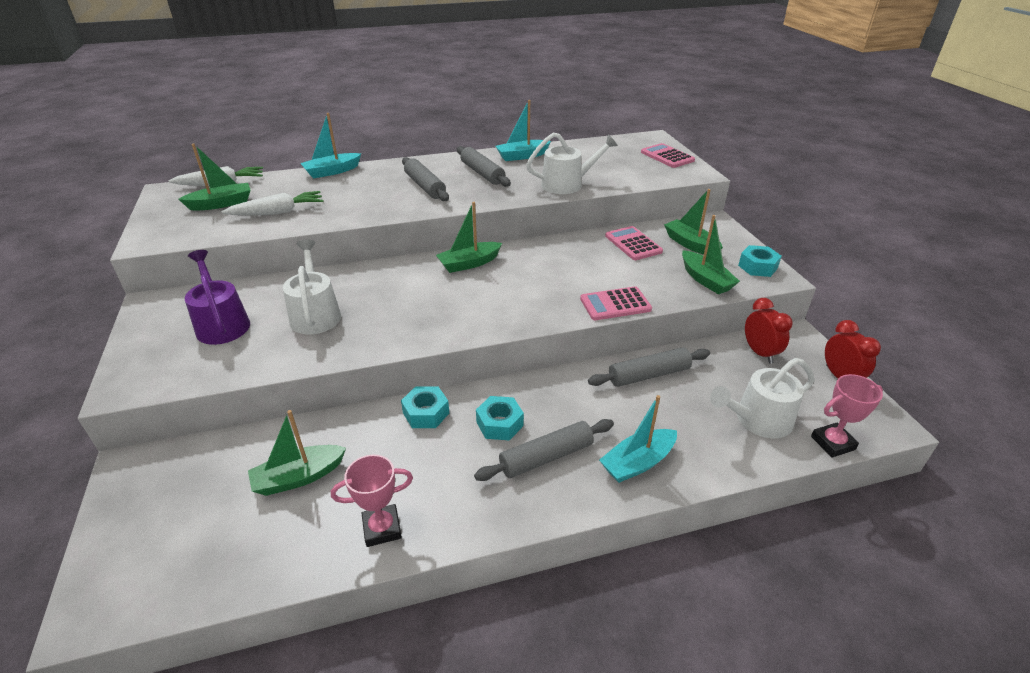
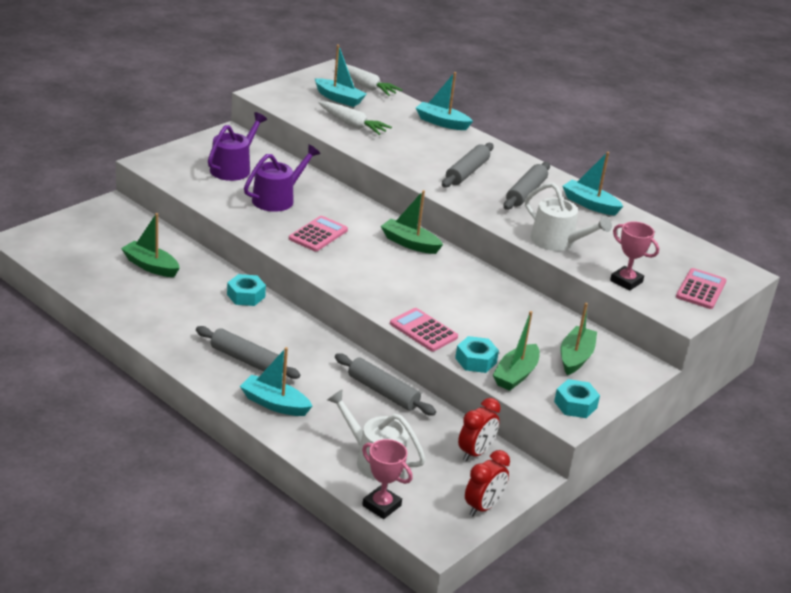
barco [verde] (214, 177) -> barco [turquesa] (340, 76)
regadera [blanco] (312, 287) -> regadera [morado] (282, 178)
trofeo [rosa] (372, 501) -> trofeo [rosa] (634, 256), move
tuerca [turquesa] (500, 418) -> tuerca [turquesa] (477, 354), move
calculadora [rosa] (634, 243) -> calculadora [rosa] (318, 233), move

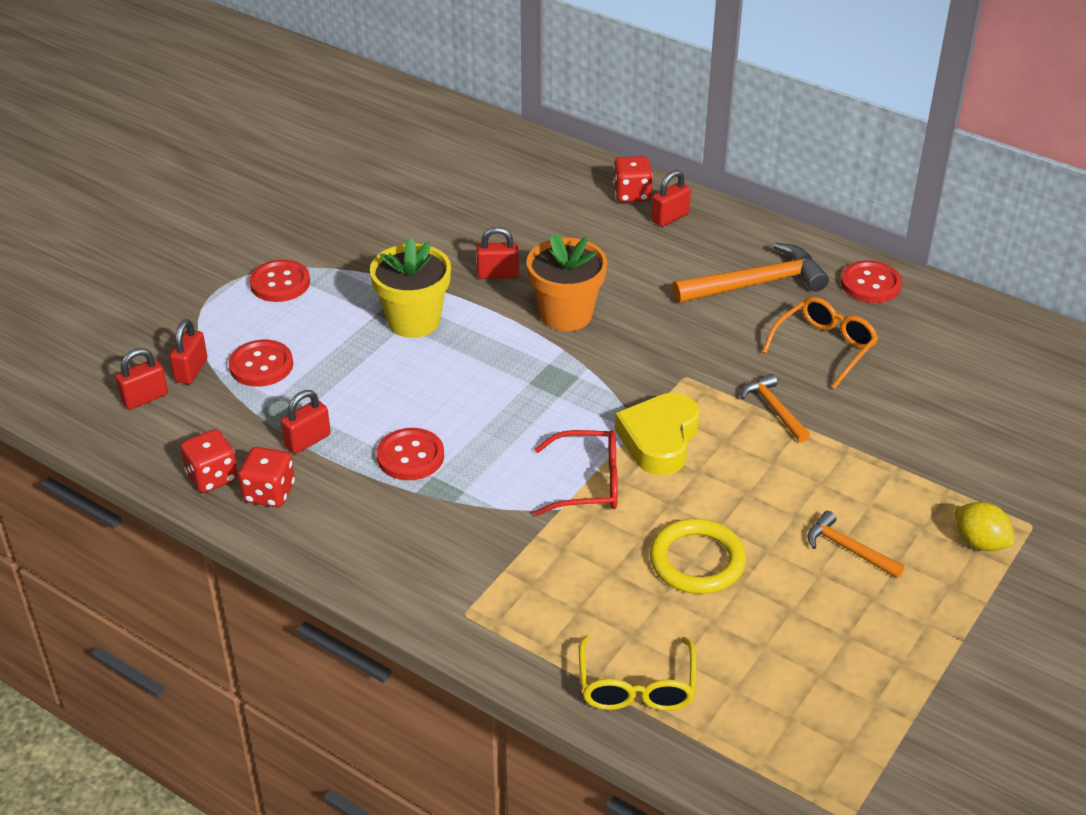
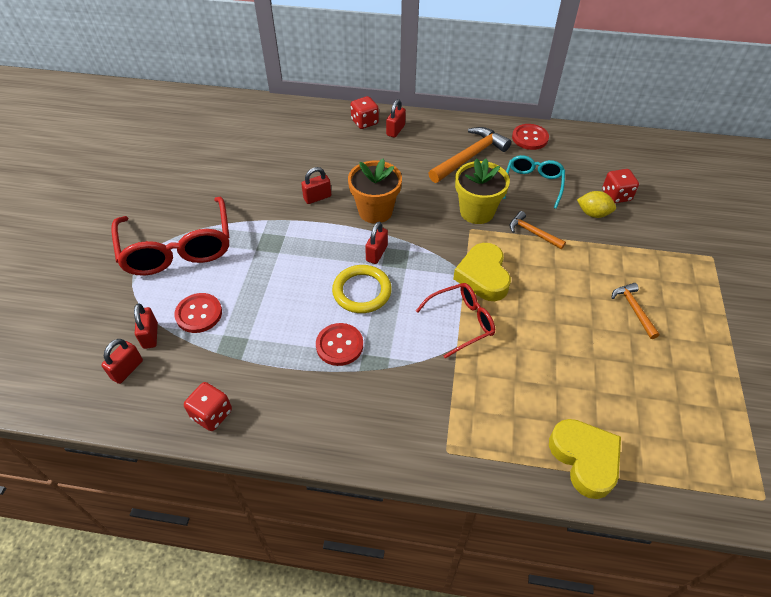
dado [rojo] (266, 477) -> dado [rojo] (620, 186), move
botón [rojo] (279, 280) -> gafas [rojo] (170, 236)
candado [rojo] (306, 422) -> candado [rojo] (376, 243), move
maceta [amarillo] (410, 287) -> maceta [amarillo] (482, 191), move
gafas [amarillo] (637, 673) -> corazón [amarillo] (585, 459)
anillo [amarillo] (698, 556) -> anillo [amarillo] (362, 289), move
gafas [naranja] (820, 343) -> gafas [turquesa] (534, 182)
martillo [naranja] (856, 544) -> martillo [naranja] (635, 311), 60 degrees clockwise
limón [amarillo] (984, 526) -> limón [amarillo] (596, 204), move

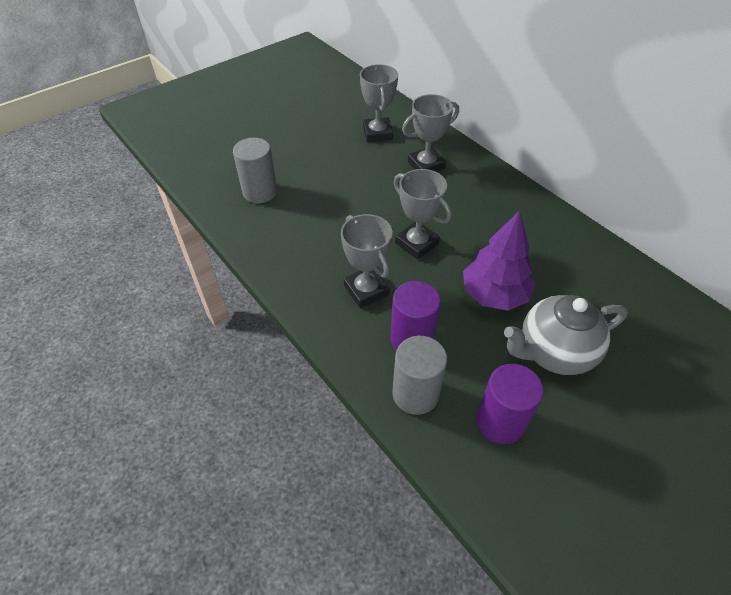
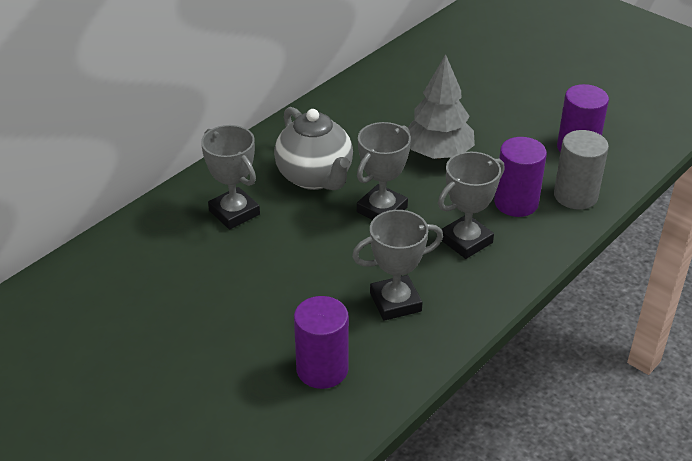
cilindro [gris] (255, 170) -> cilindro [morado] (321, 342)
trofeo [gris] (379, 103) -> trofeo [gris] (397, 265), move
árbol [morado] (499, 260) -> árbol [gris] (441, 106)
tetera [gris] (566, 335) -> tetera [gris] (313, 148), move

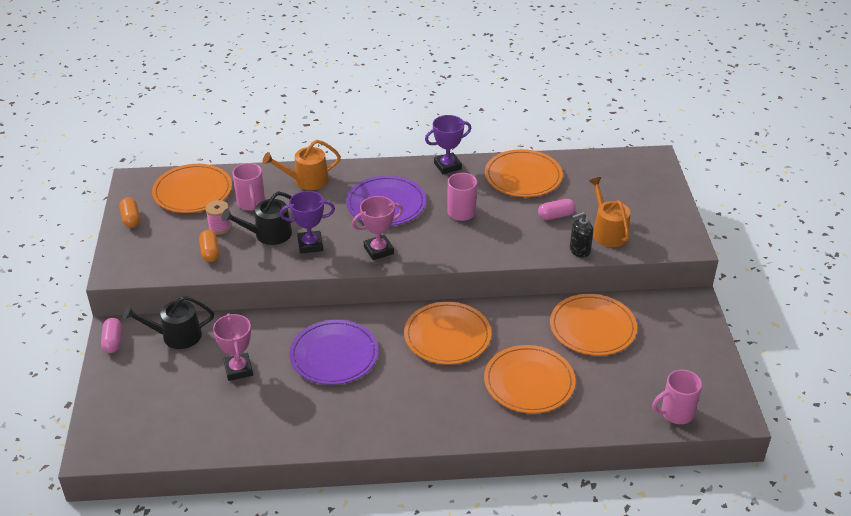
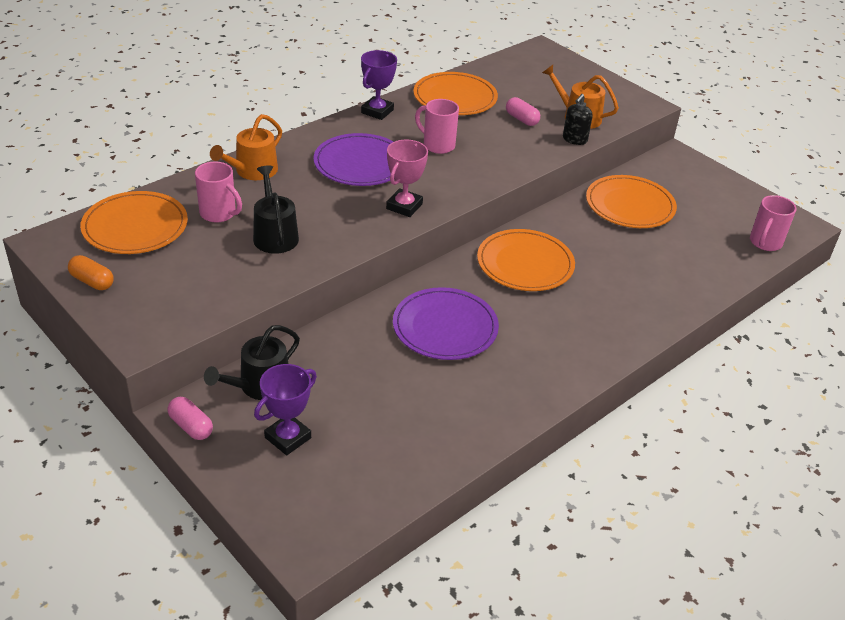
cápsula [naranja] (209, 246) -> none
carrete [rosa] (218, 217) -> none
trofeo [rosa] (233, 347) -> none
regadera [negro] (257, 218) -> regadera [negro] (276, 209), 135 degrees clockwise
trofeo [morado] (307, 222) -> trofeo [morado] (285, 409), move
plato [naranja] (529, 379) -> none
cápsula [rosa] (557, 209) -> cápsula [rosa] (523, 111), 75 degrees counterclockwise

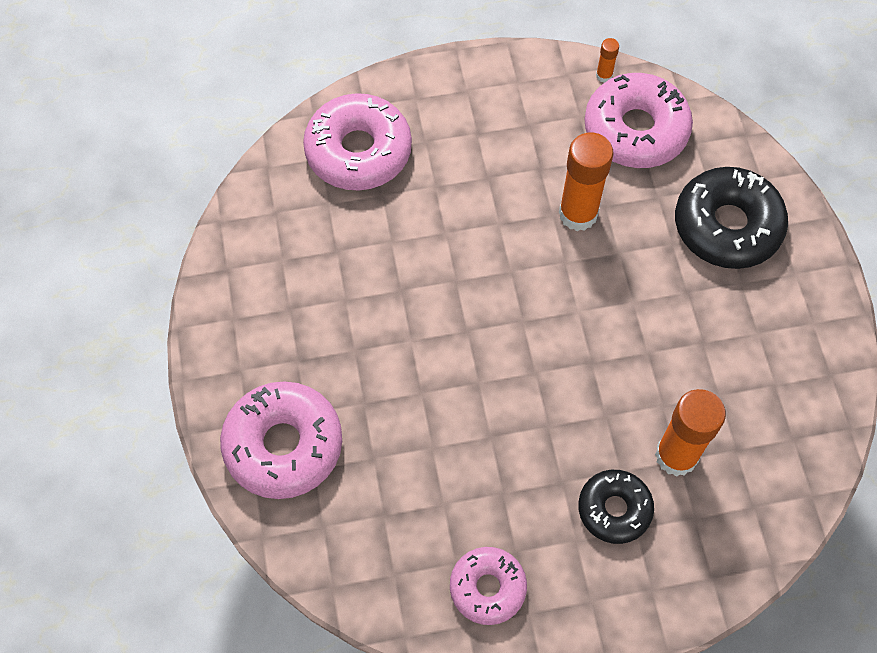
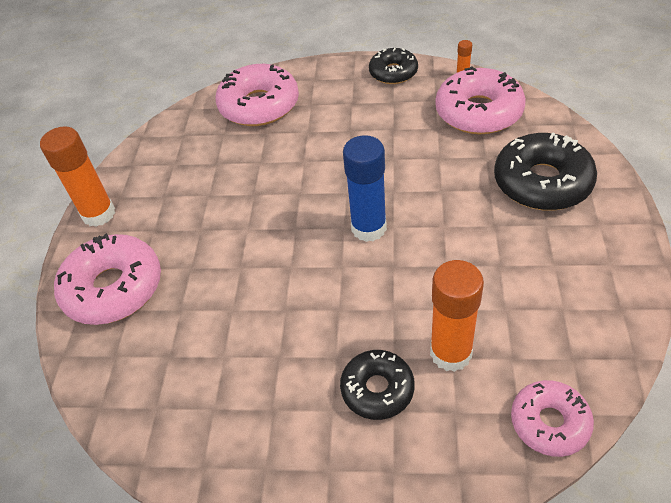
rosquilla [rosa] (488, 586) -> rosquilla [rosa] (552, 418), move
barra de pegamento [naranja] (586, 182) -> barra de pegamento [naranja] (77, 176), move
none -> barra de pegamento [azul] (365, 188)
none -> rosquilla [negro] (393, 66)

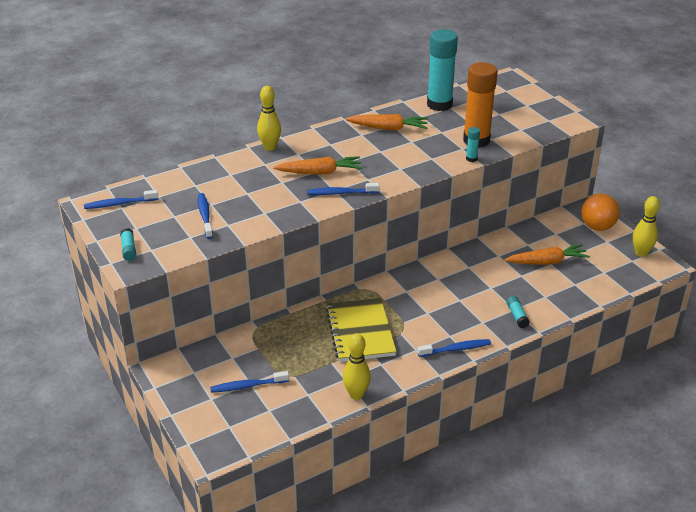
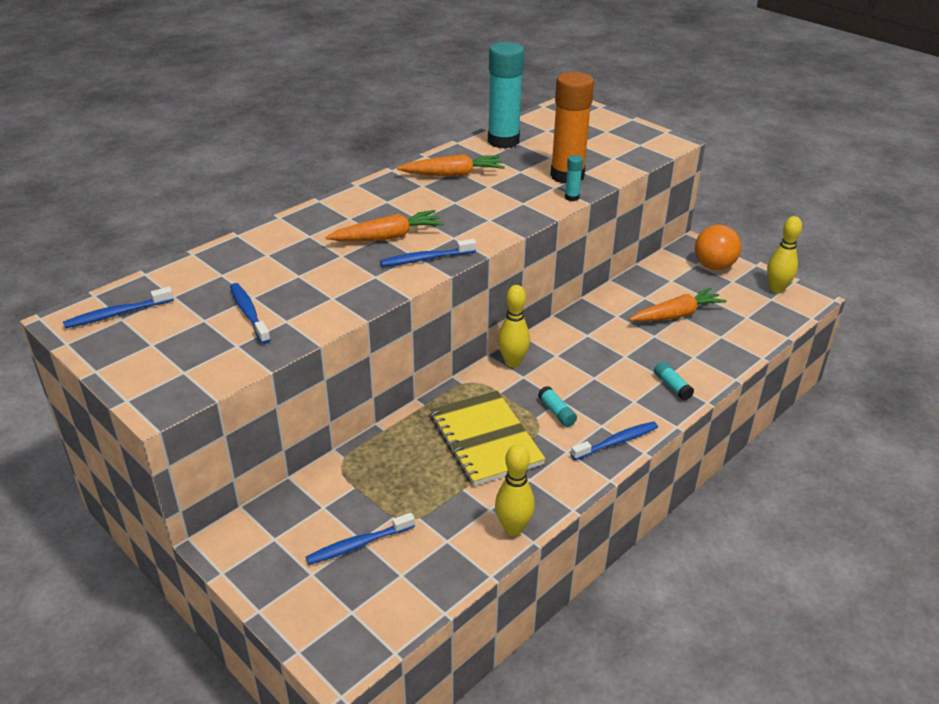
barra de pegamento [turquesa] (128, 244) -> barra de pegamento [turquesa] (557, 406), move
bolo [amarillo] (269, 118) -> bolo [amarillo] (514, 326), move

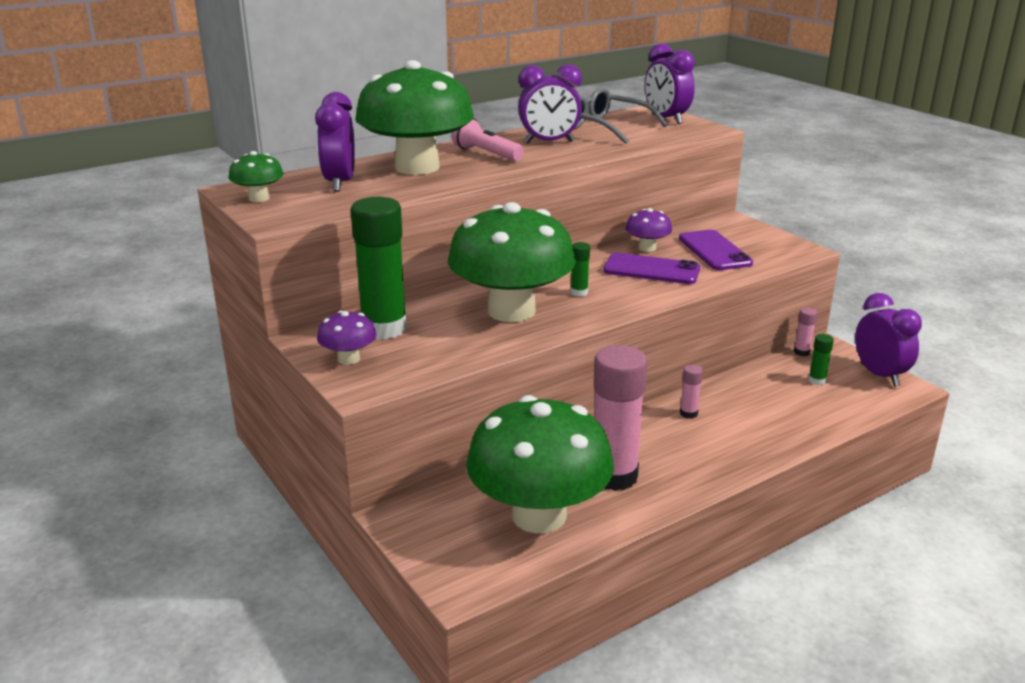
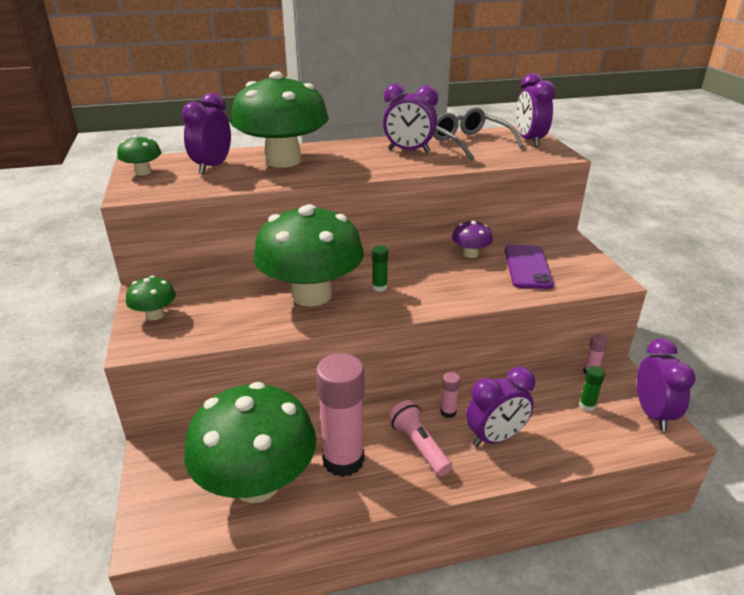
seta [morado] (346, 337) -> seta [verde] (151, 298)
barra de pegamento [verde] (379, 268) -> none
lámpara de mano [rosa] (488, 139) -> lámpara de mano [rosa] (420, 438), move
móvil [morado] (651, 268) -> none
none -> despertador [morado] (500, 407)

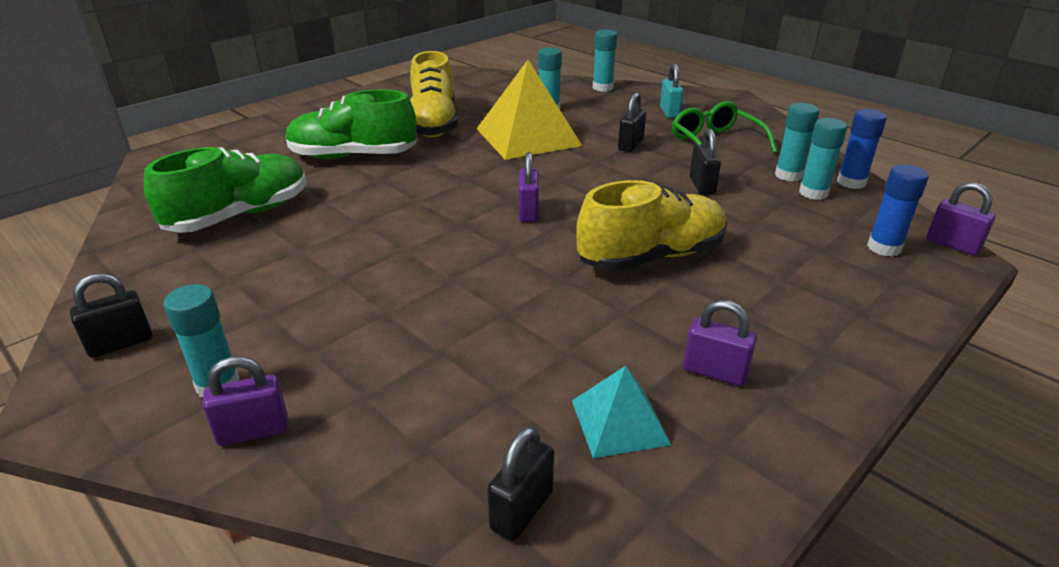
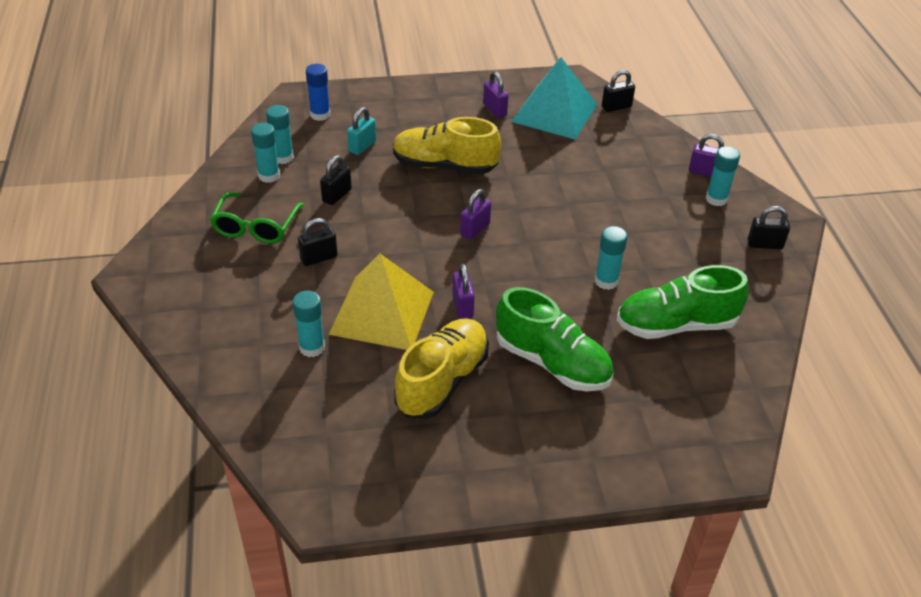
pirámide [turquesa] (621, 412) -> pirámide [turquesa] (554, 98), x1.89
barra de pegamento [turquesa] (605, 61) -> barra de pegamento [turquesa] (611, 258), move
candado [turquesa] (671, 91) -> candado [turquesa] (361, 131), move
barra de pegamento [azul] (862, 149) -> none
candado [morado] (961, 218) -> candado [morado] (463, 291), move

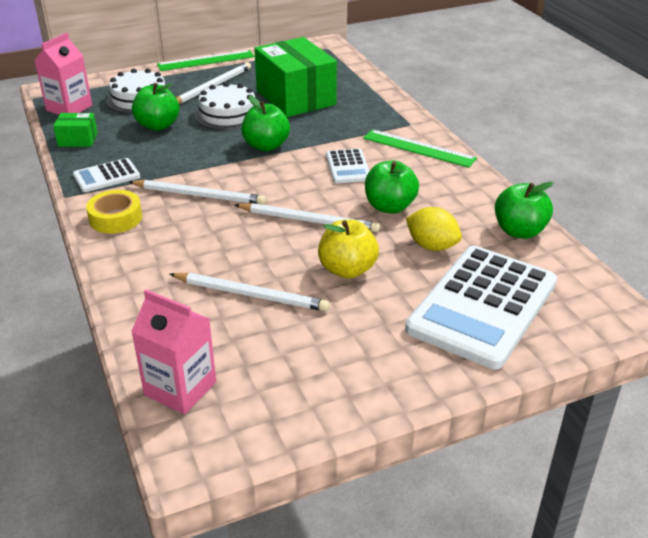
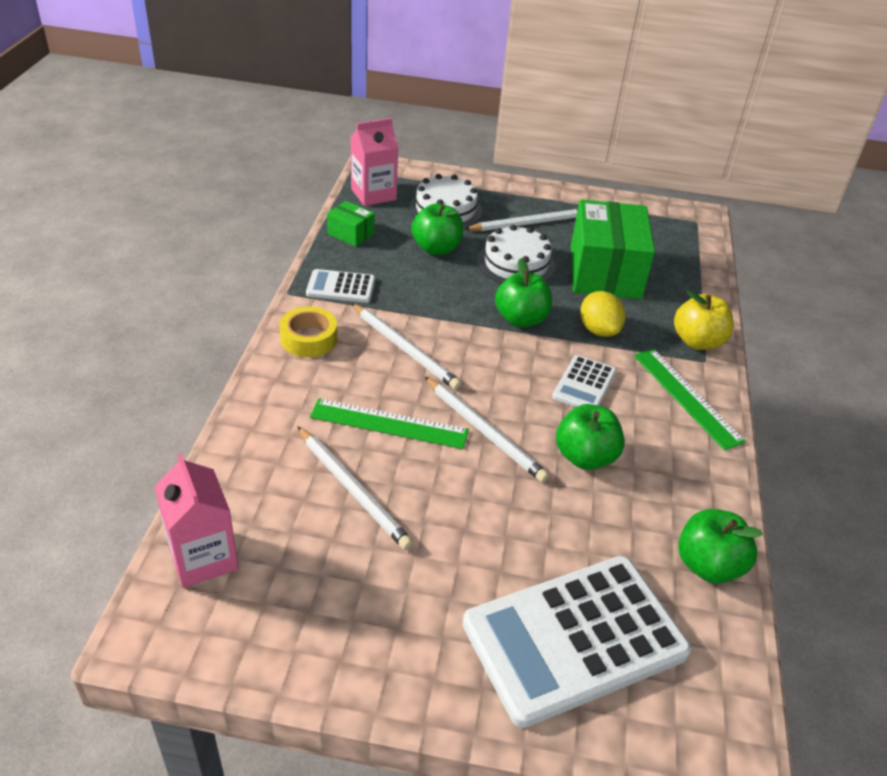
regla [verde] (205, 60) -> regla [verde] (389, 423), move
manzana [amarillo] (348, 249) -> manzana [amarillo] (704, 320), move
limón [amarillo] (434, 229) -> limón [amarillo] (603, 314), move

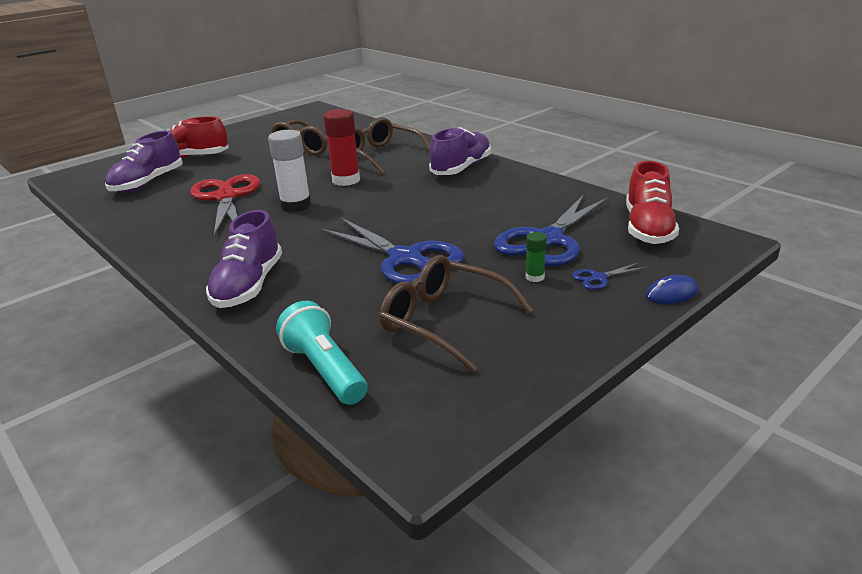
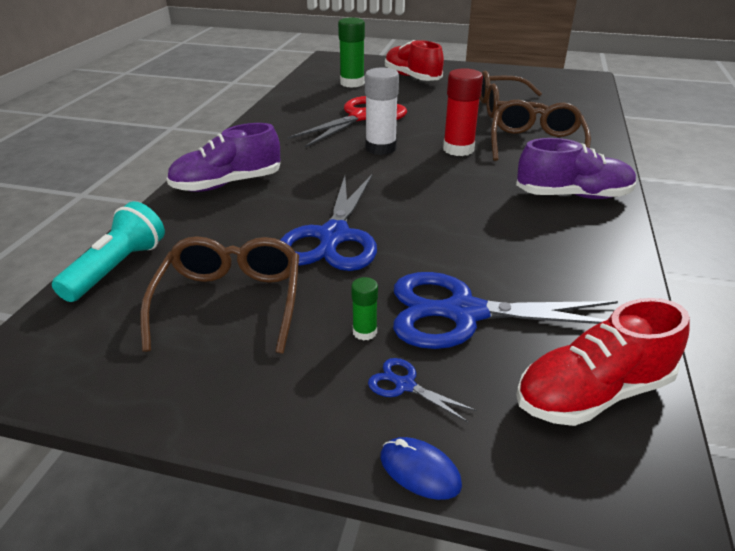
zapato [morado] (144, 162) -> barra de pegamento [verde] (351, 53)

